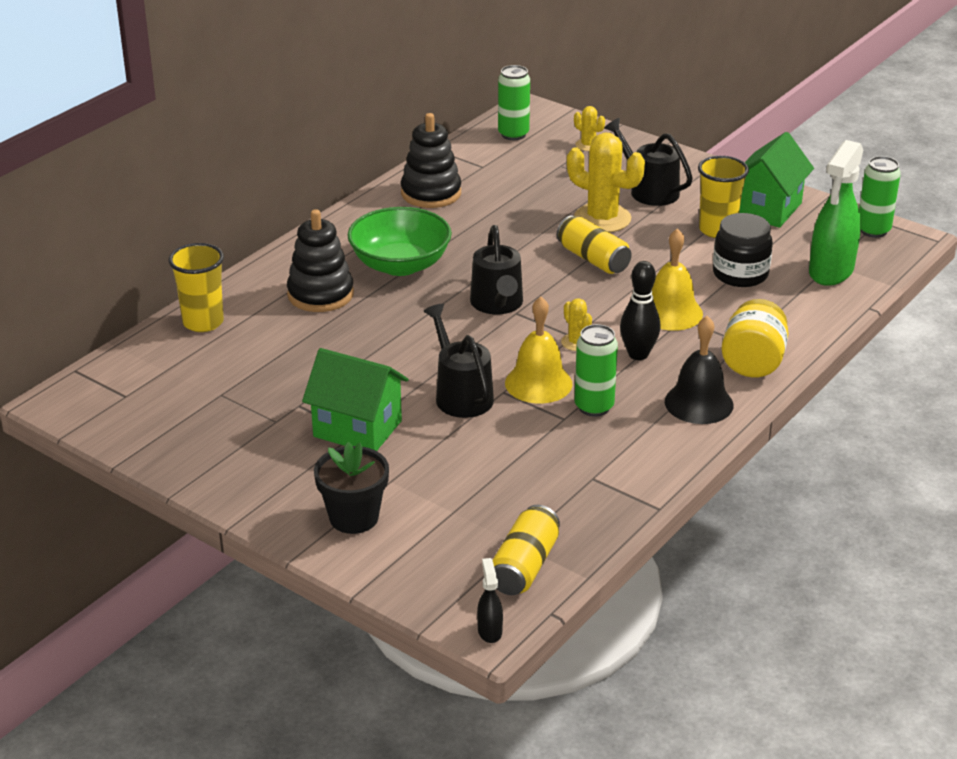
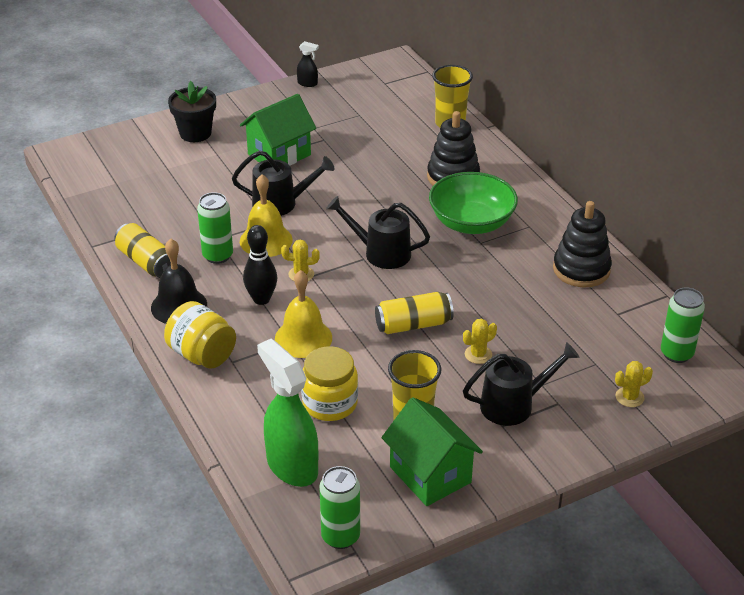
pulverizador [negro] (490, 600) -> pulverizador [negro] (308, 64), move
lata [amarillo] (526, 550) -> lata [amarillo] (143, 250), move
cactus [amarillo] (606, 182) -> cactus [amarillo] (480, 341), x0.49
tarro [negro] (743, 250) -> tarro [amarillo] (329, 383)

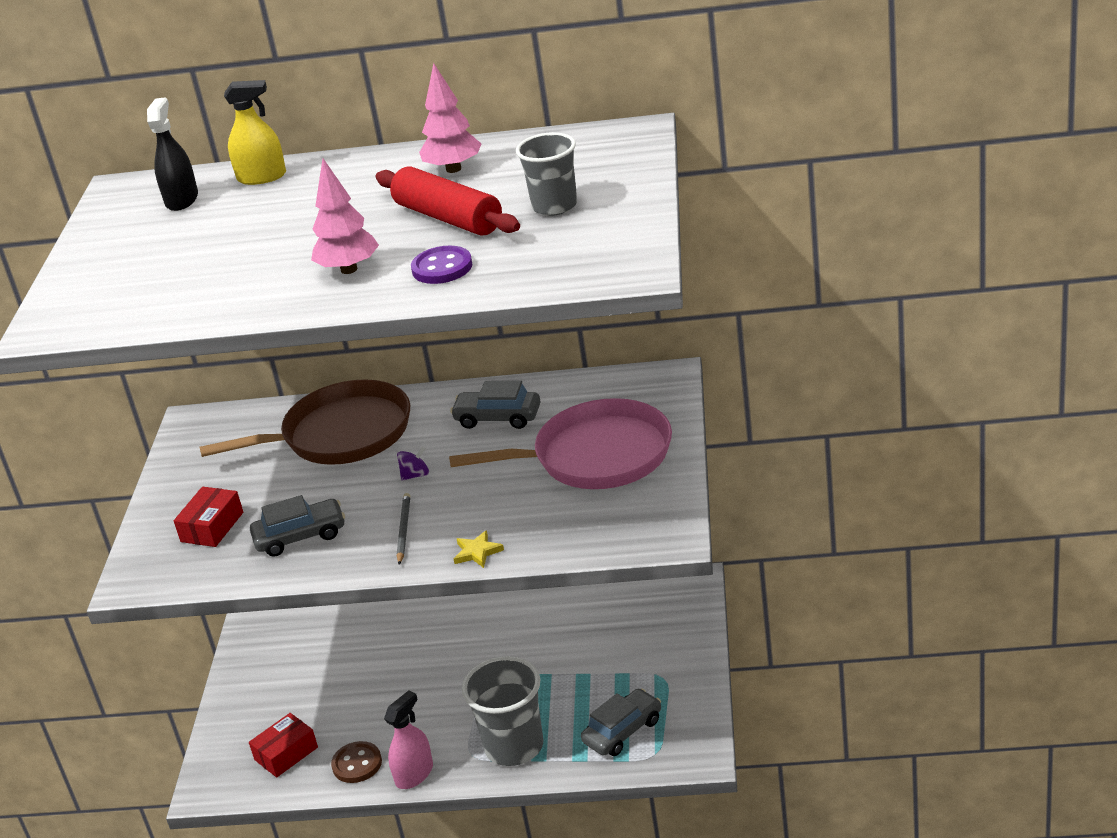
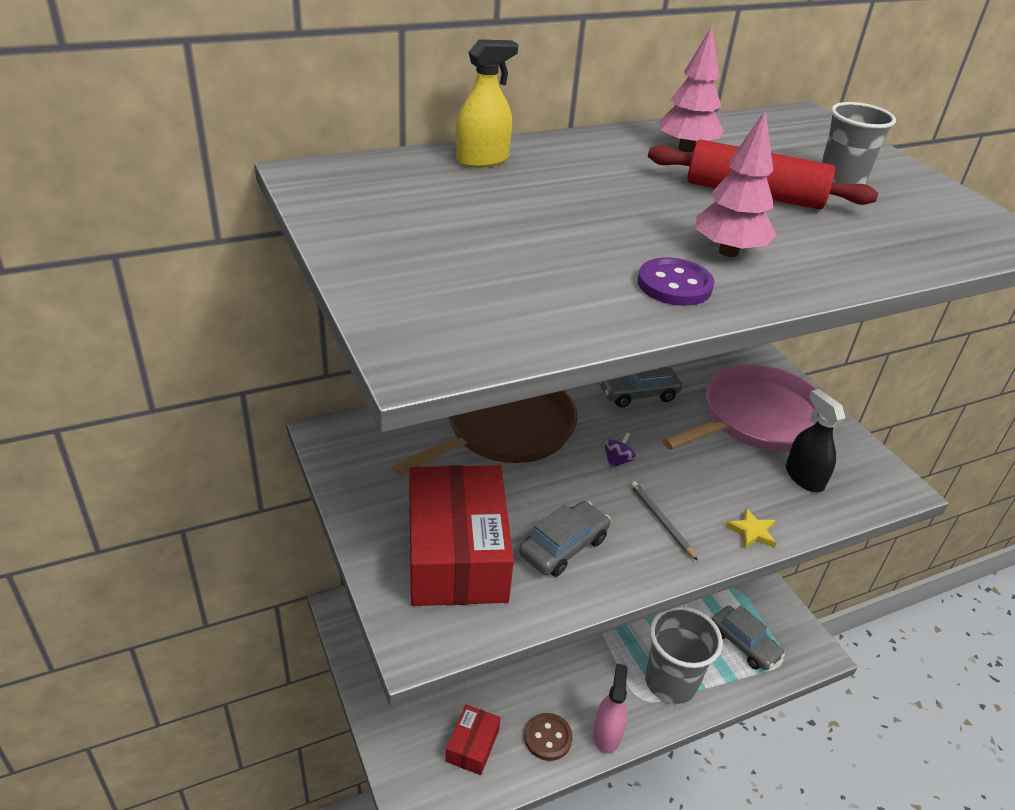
pulverizador [negro] (172, 154) -> pulverizador [negro] (815, 440), move
caja [rojo] (208, 517) -> caja [rojo] (461, 535), x2.03
botón [morado] (441, 265) -> botón [morado] (676, 281), move
coche [gris] (621, 722) -> coche [gris] (748, 637), 120 degrees clockwise

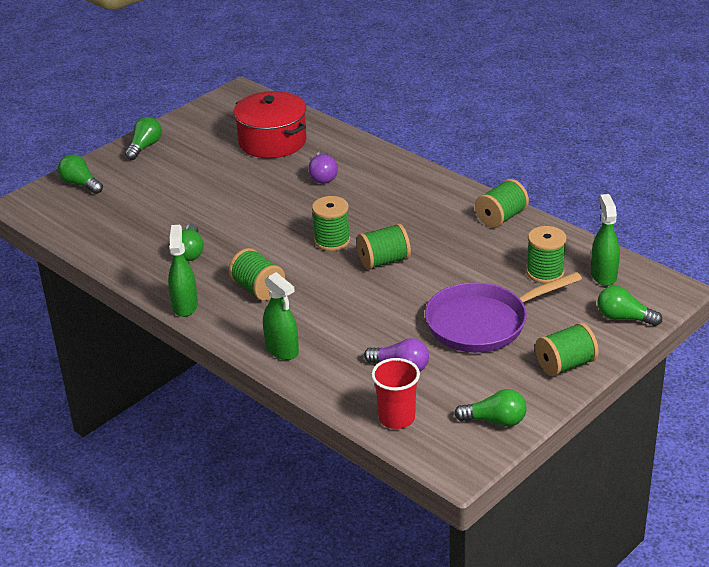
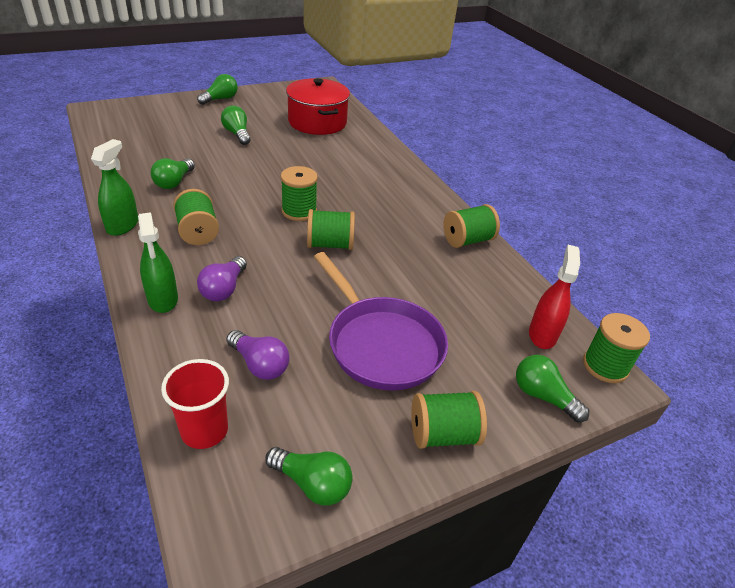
bombilla [verde] (80, 174) -> bombilla [verde] (235, 125), move
bombilla [morado] (323, 167) -> bombilla [morado] (222, 278), move
sartén [morado] (503, 312) -> sartén [morado] (381, 321), 120 degrees counterclockwise
carrete [verde] (546, 254) -> carrete [verde] (616, 348), move
pulverizador [verde] (605, 240) -> pulverizador [rojo] (554, 297)

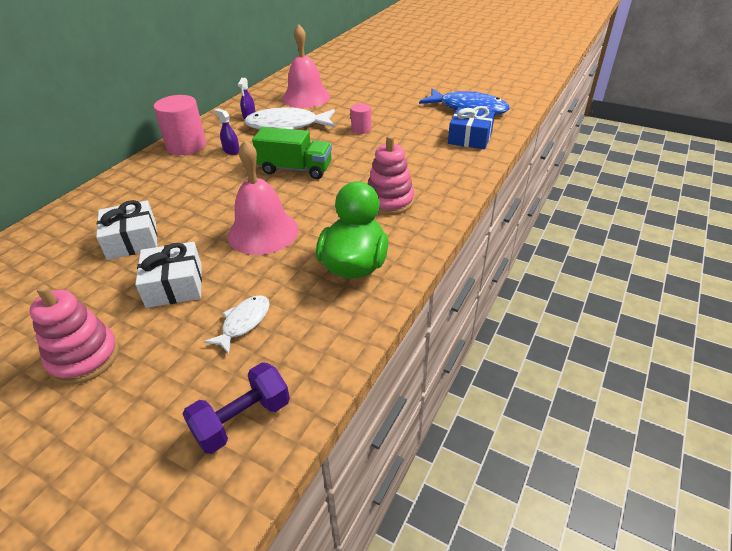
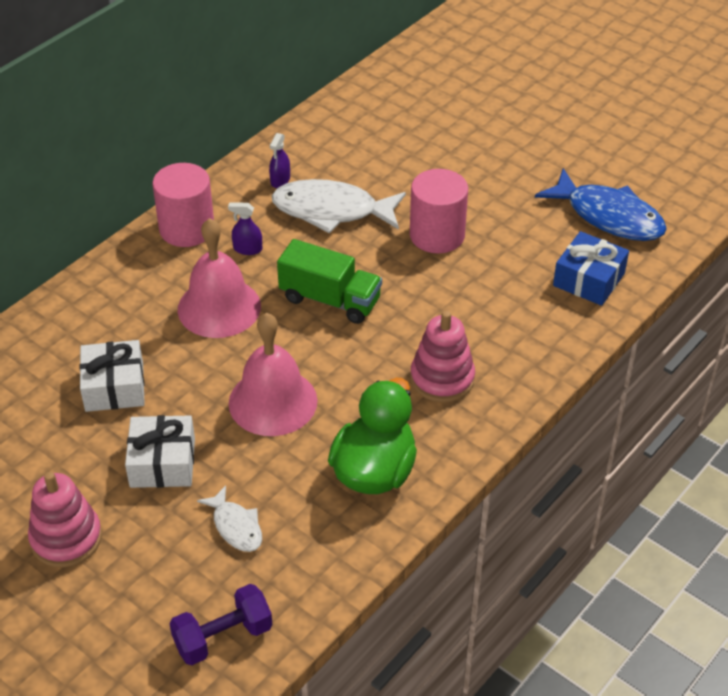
pez [blanco] (237, 324) -> pez [blanco] (229, 518), 105 degrees clockwise
pulverizador [morado] (226, 132) -> pulverizador [morado] (245, 228), 45 degrees counterclockwise
campana [rosa] (306, 66) -> campana [rosa] (219, 278), move
cilindro [rosa] (360, 118) -> cilindro [rosa] (439, 211), x1.89

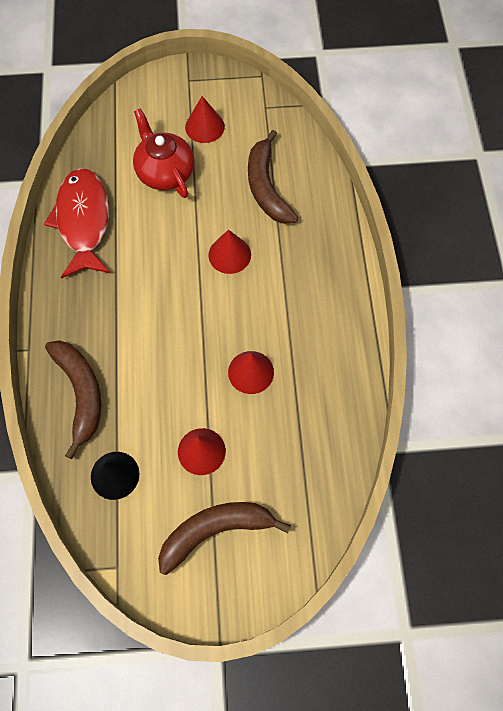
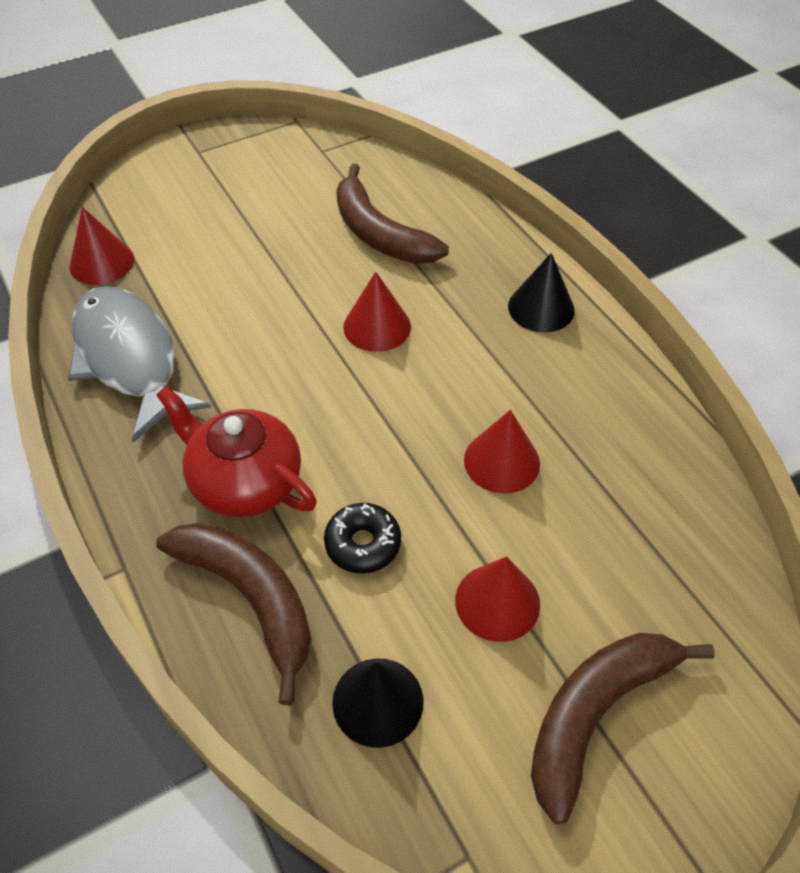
pez [rojo] (77, 223) -> pez [gris] (139, 364)
tetera [rojo] (163, 153) -> tetera [rojo] (236, 451), move
cono [rojo] (205, 119) -> cono [rojo] (101, 246), move
none -> rosquilla [negro] (362, 538)
none -> cono [negro] (541, 292)

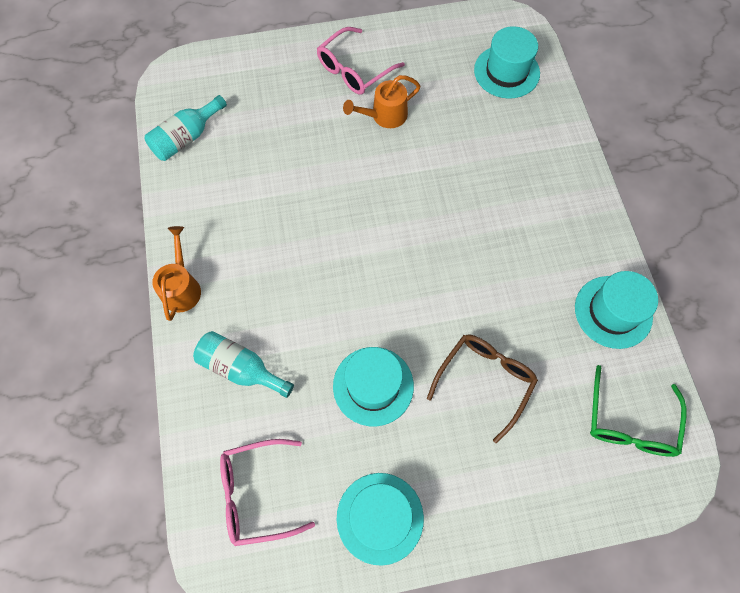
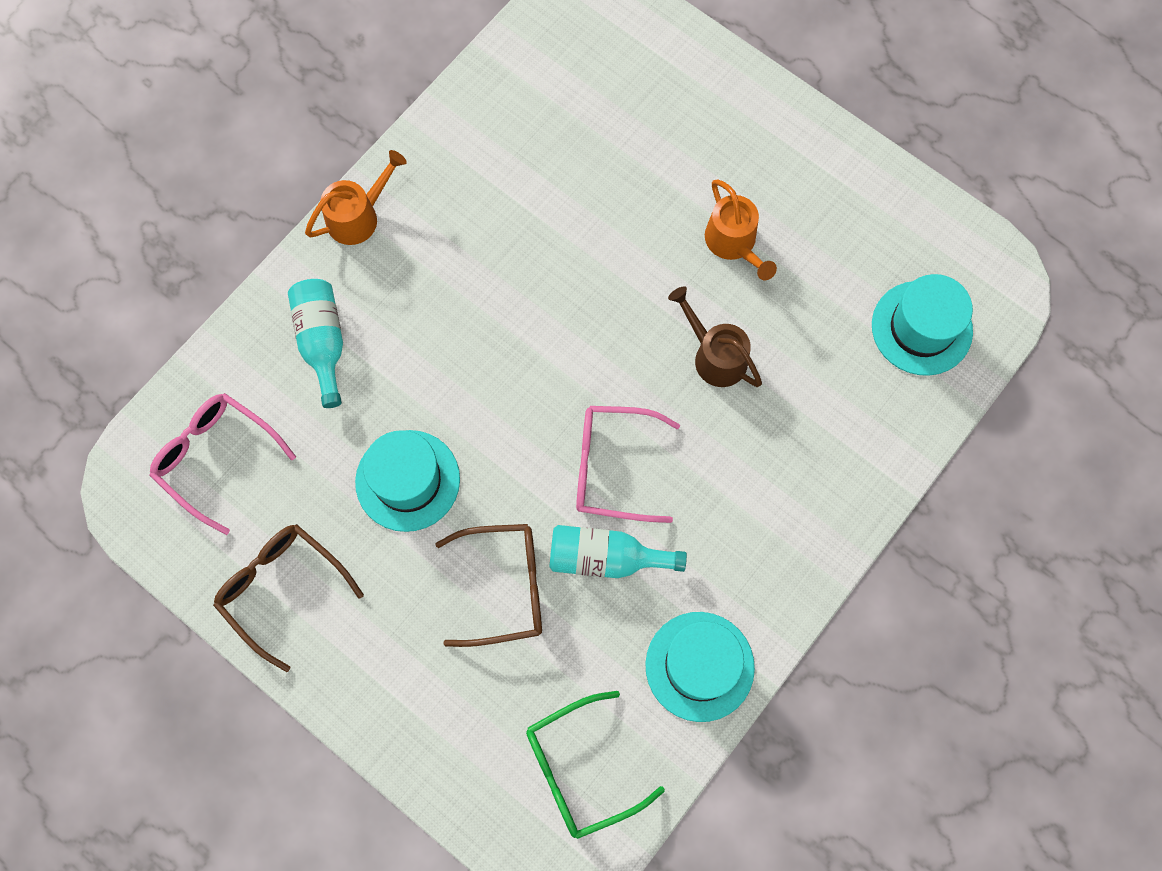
botella [turquesa] (186, 128) -> botella [turquesa] (618, 551), move
gafas [rosa] (361, 61) -> gafas [rosa] (628, 464), move
sombrero [turquesa] (380, 519) -> gafas [marrón] (288, 598)
regadera [naranja] (382, 101) -> regadera [naranja] (741, 229), 135 degrees counterclockwise
none -> regadera [marrón] (715, 336)

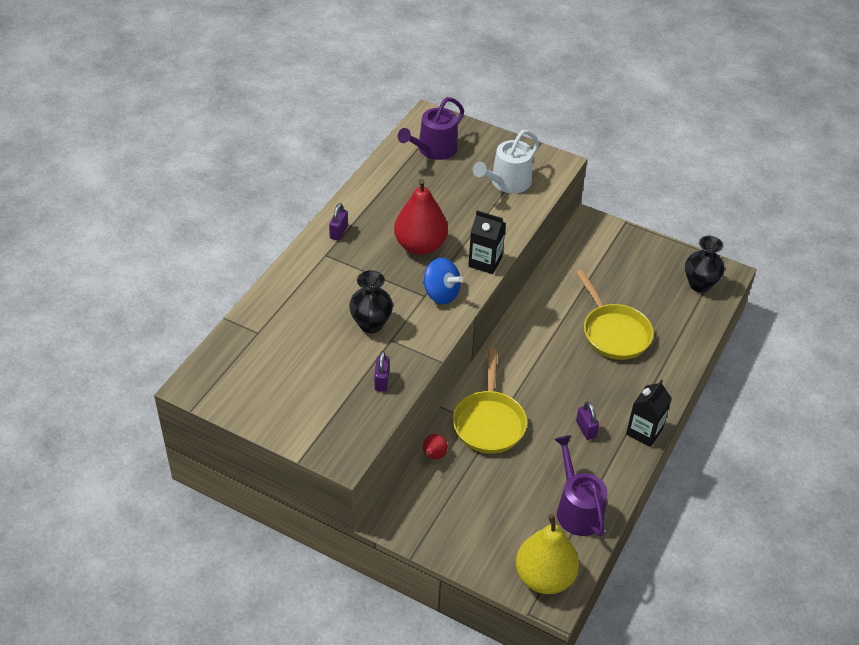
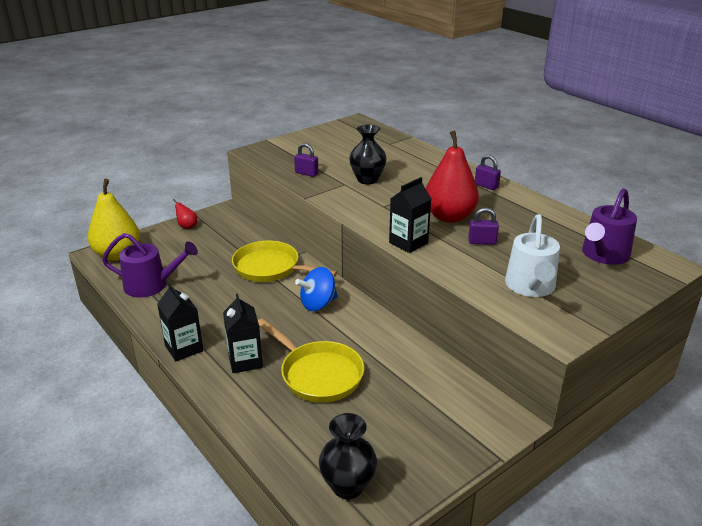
regadera [morado] (431, 128) -> regadera [morado] (609, 226), 120 degrees counterclockwise
peonza [azul] (443, 281) -> peonza [azul] (316, 289), move
pera [rojo] (435, 446) -> pera [rojo] (185, 214), move
regadera [blanco] (506, 161) -> regadera [blanco] (532, 255), 150 degrees counterclockwise
sartén [amarillo] (615, 315) -> sartén [amarillo] (311, 360), 135 degrees counterclockwise
candado [morado] (587, 421) -> candado [morado] (483, 226), move
none -> cartón de leche [negro] (243, 333)

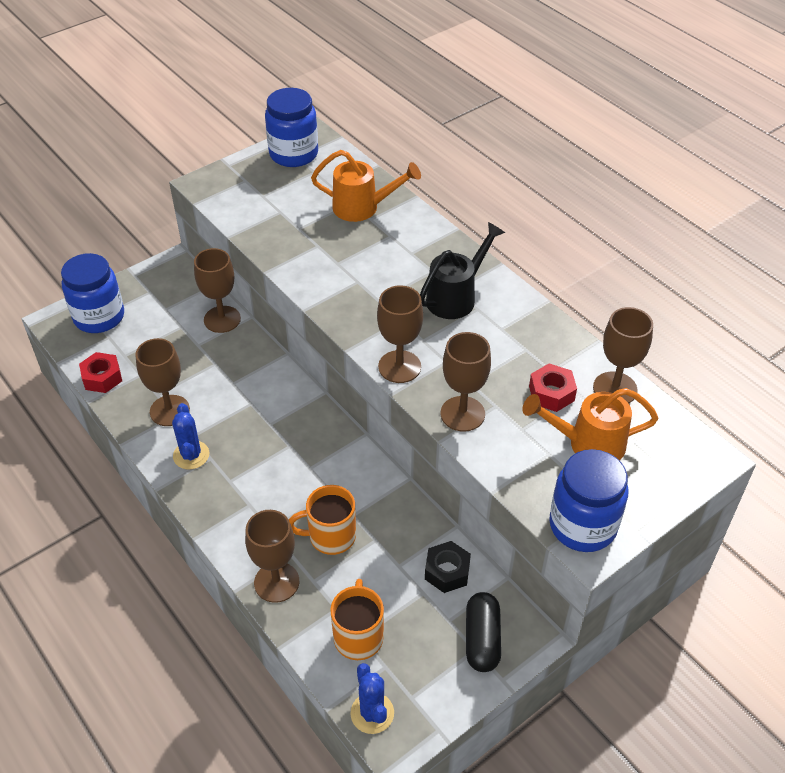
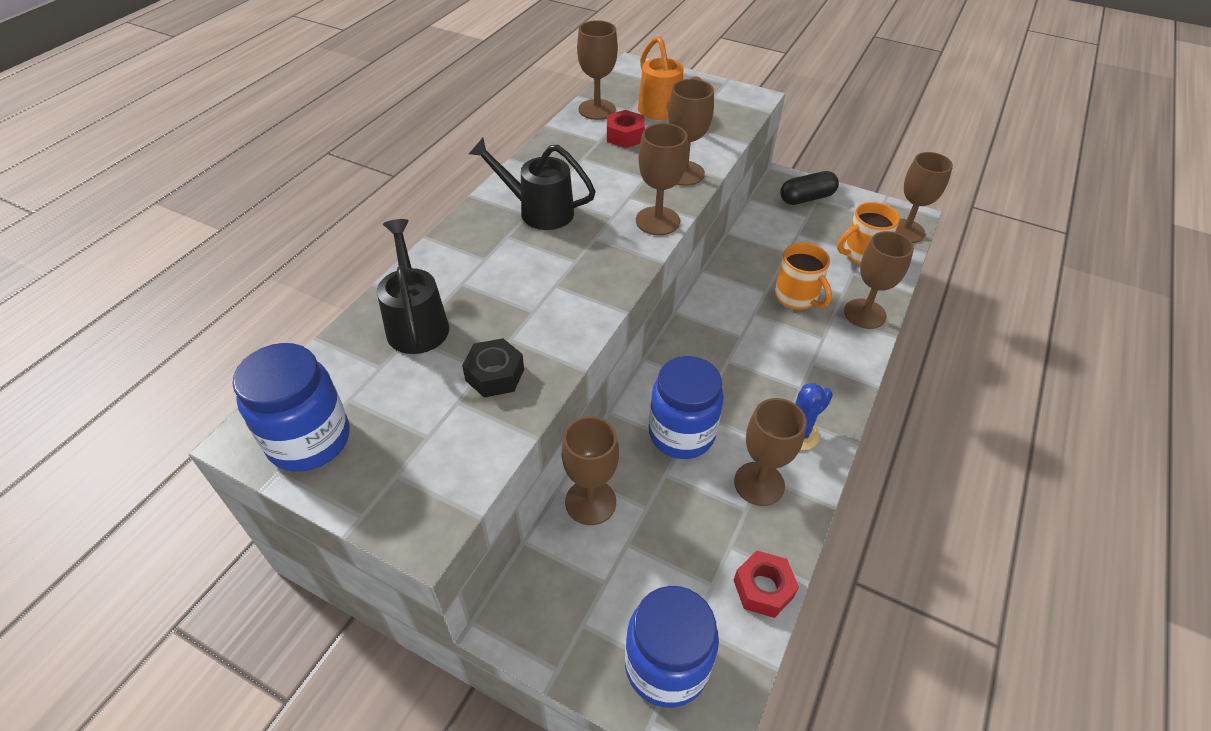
regadera [naranja] (366, 186) -> regadera [negro] (413, 286)
cactus [azul] (372, 698) -> copa [marrón] (924, 197)
tuerca [negro] (448, 567) -> tuerca [negro] (493, 368), move
tarro [azul] (588, 500) -> tarro [azul] (686, 407), move

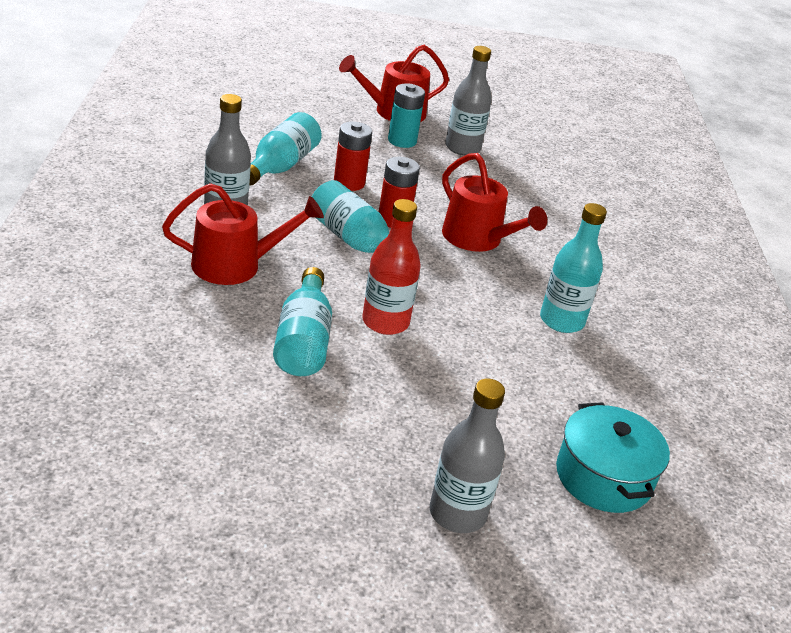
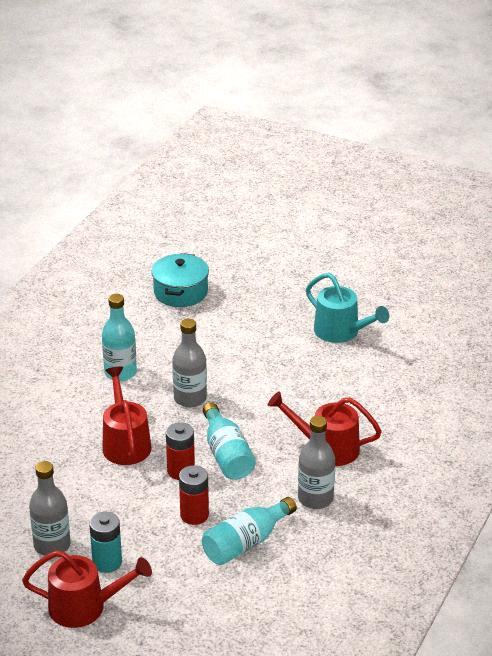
botella [turquesa] (302, 321) -> none
botella [rojo] (391, 267) -> none
botella [gris] (467, 455) -> botella [gris] (189, 363), move
none -> regadera [turquesa] (347, 308)

